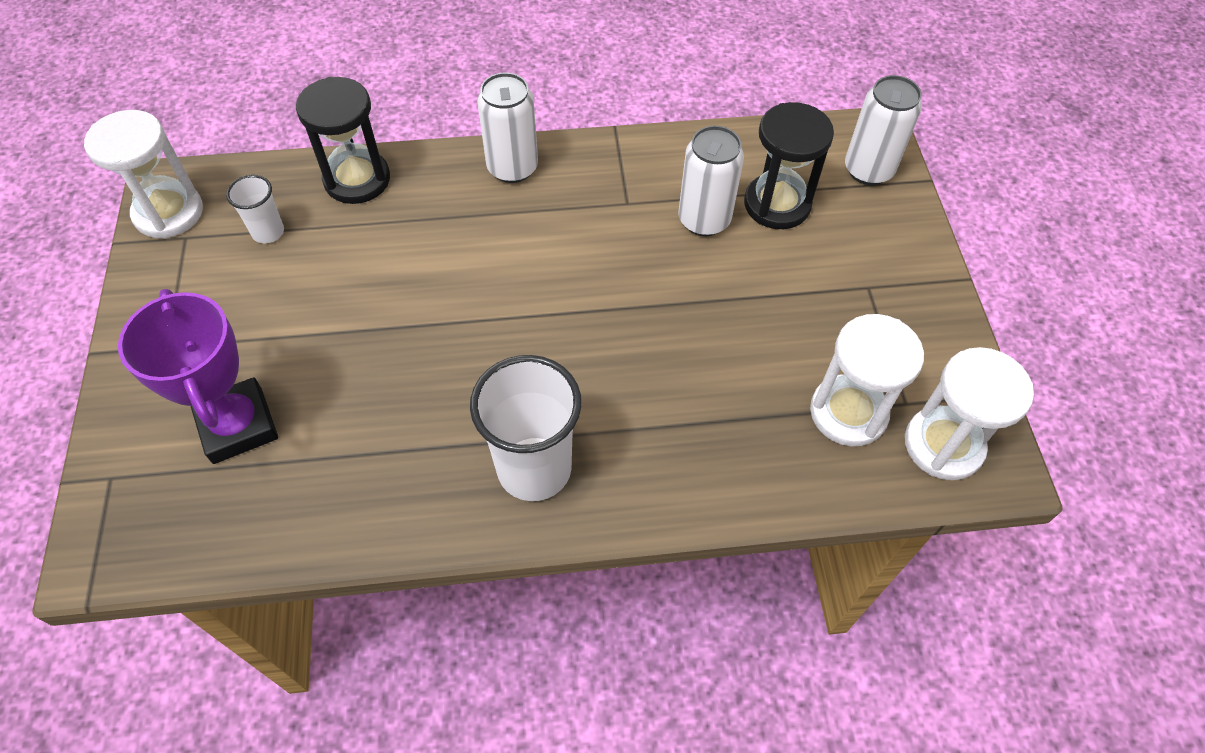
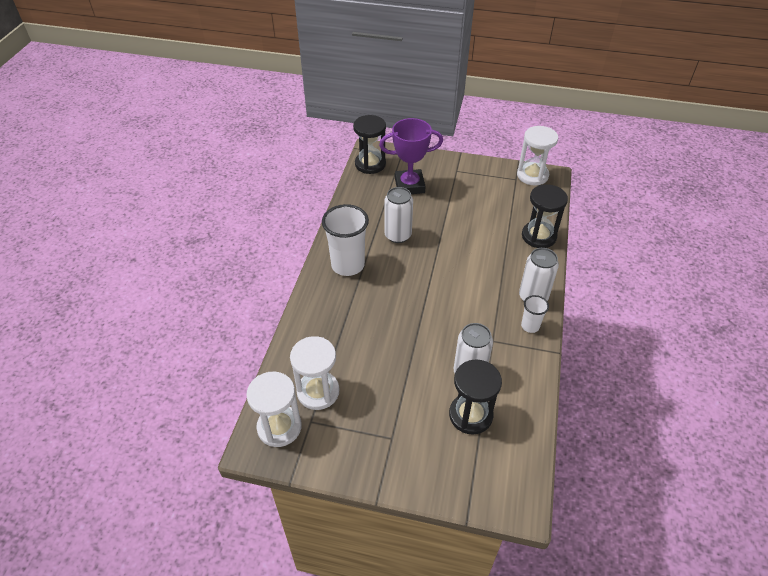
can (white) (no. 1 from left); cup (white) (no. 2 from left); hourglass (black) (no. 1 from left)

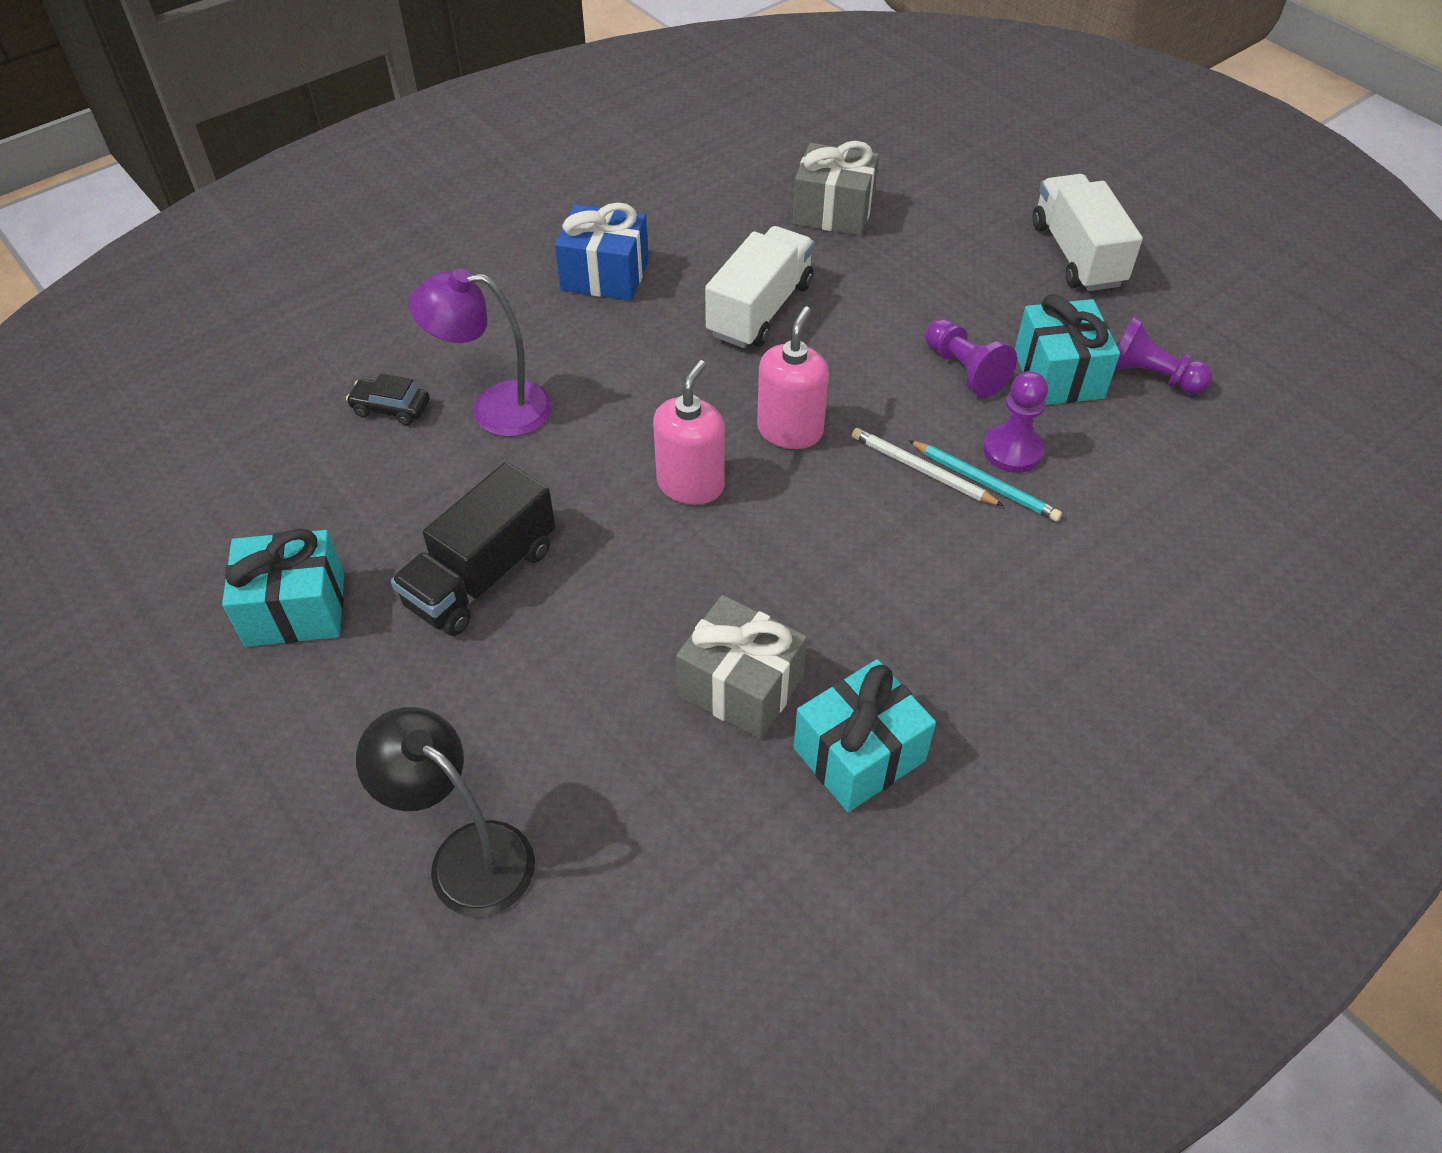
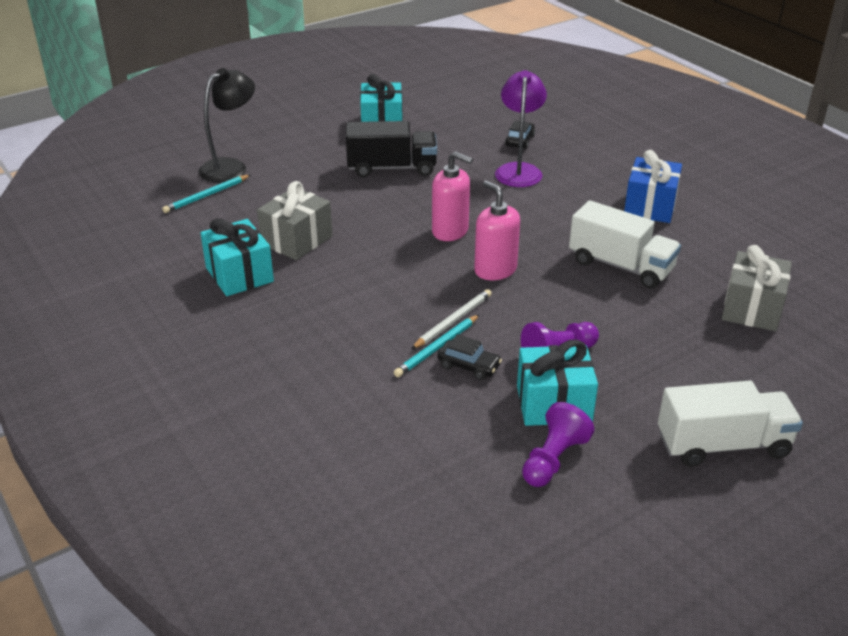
soap dispenser (pink) (no. 2 from left); car (black) (no. 1 from left); truck (black); pencil (turquoise) (no. 1 from left)

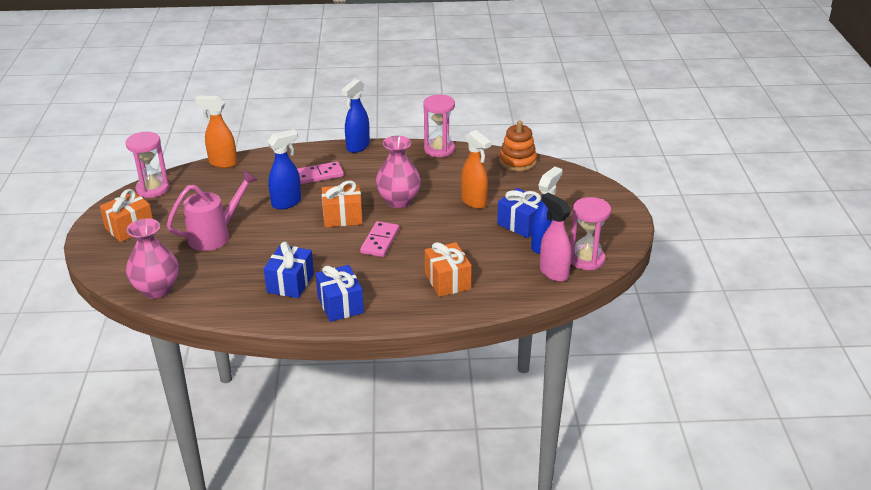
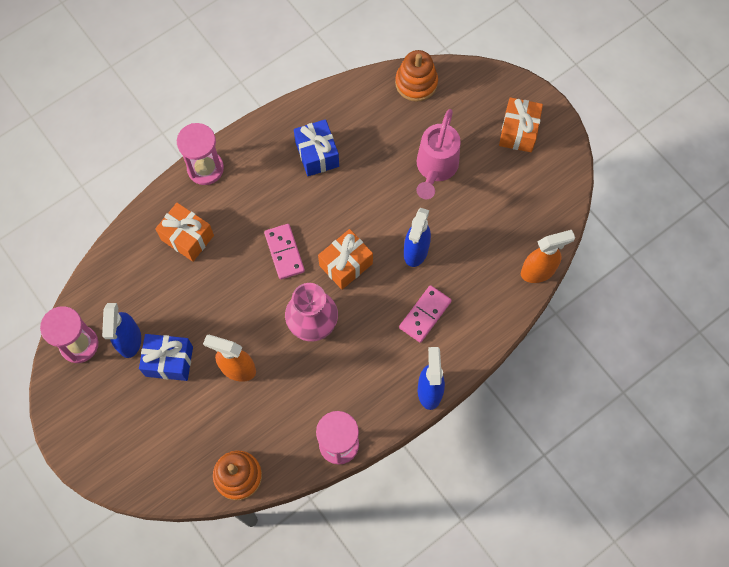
hourglass (pink) (no. 2 from left); spray bottle (pink); stacking toy (orange) (no. 2 from left); gift (blue) (no. 2 from left in the first image)

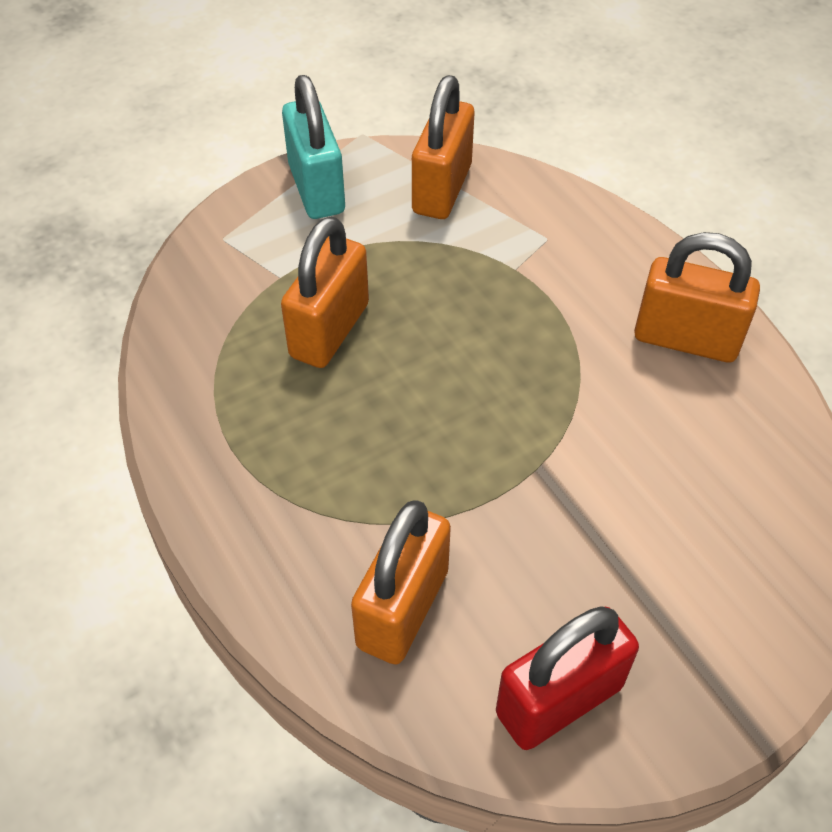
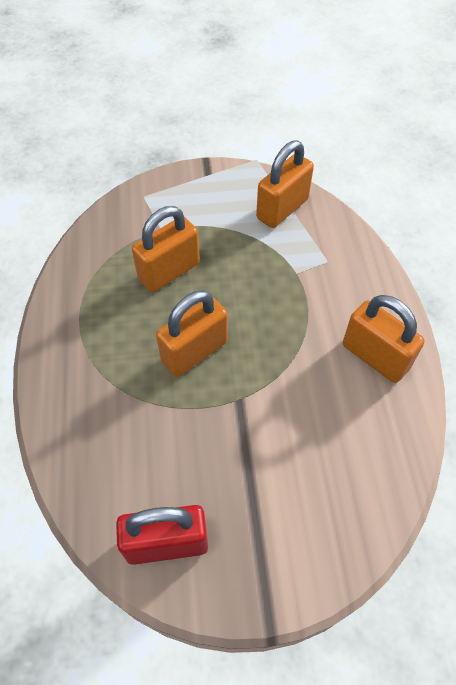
padlock (turquoise); padlock (orange) (no. 2 from left)

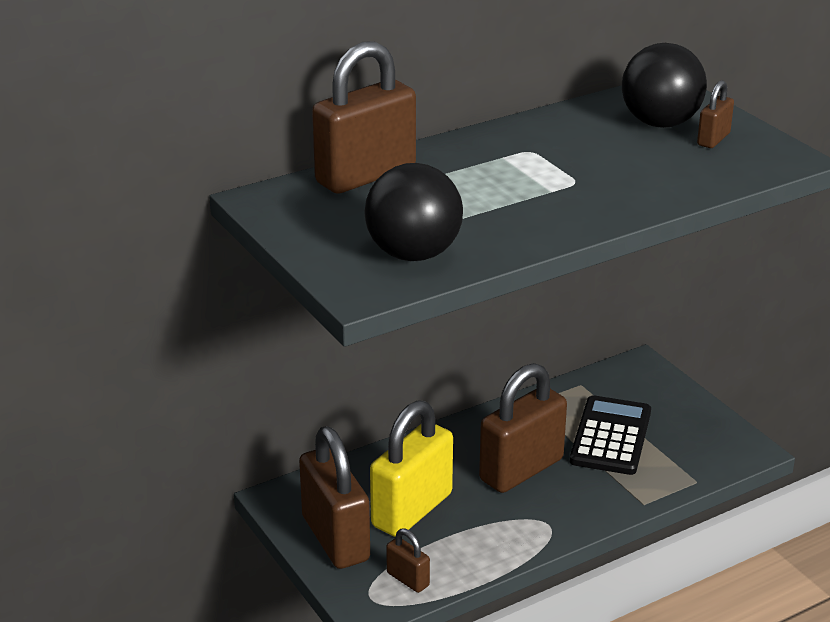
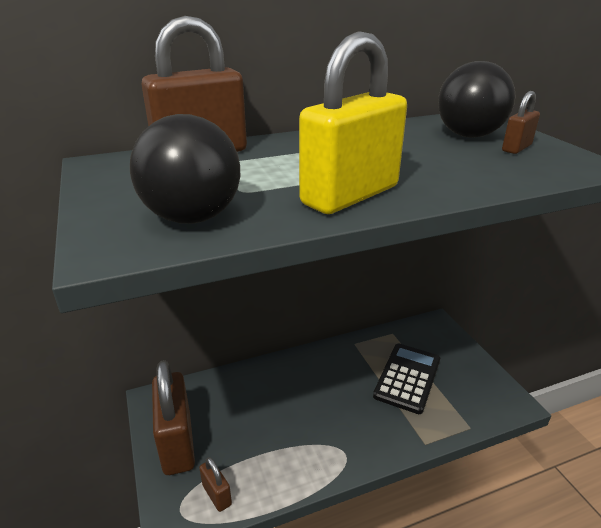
padlock (brown) (no. 4 from left in the first image); padlock (yellow)

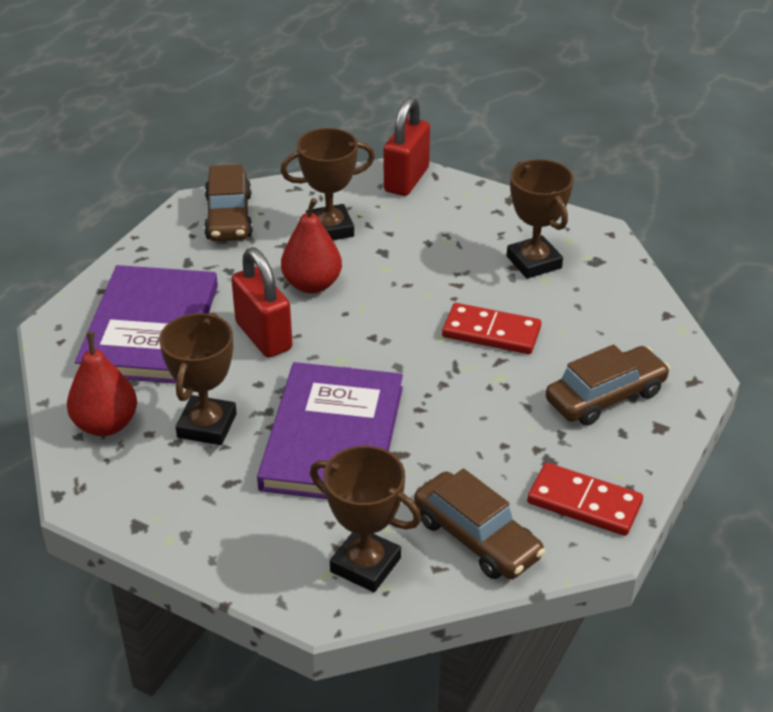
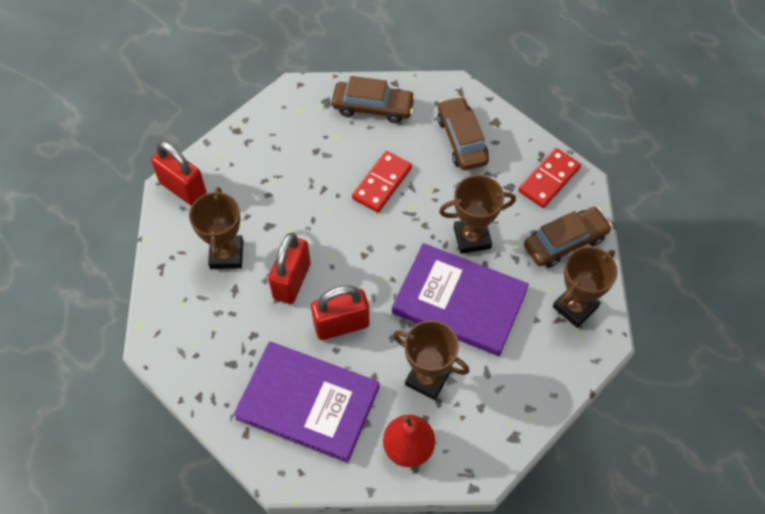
trophy (brown) (no. 3 from left); car (brown) (no. 1 from left); padlock (red) (no. 2 from left)

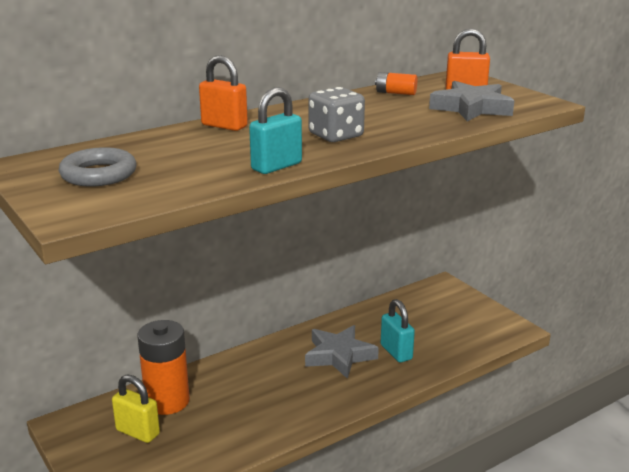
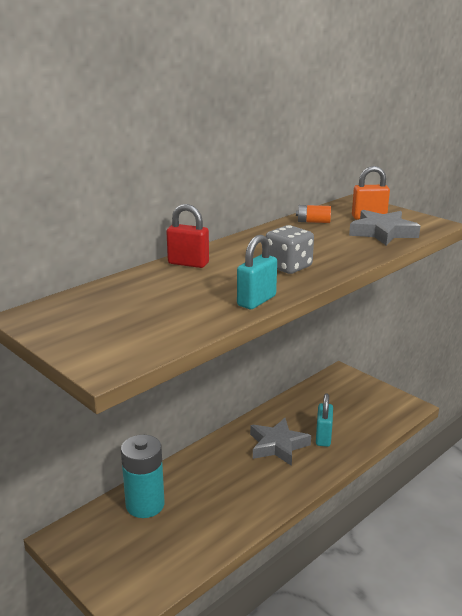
padlock (red); ring (grey); padlock (turquoise) (no. 2 from left); battery (turquoise); padlock (yellow)

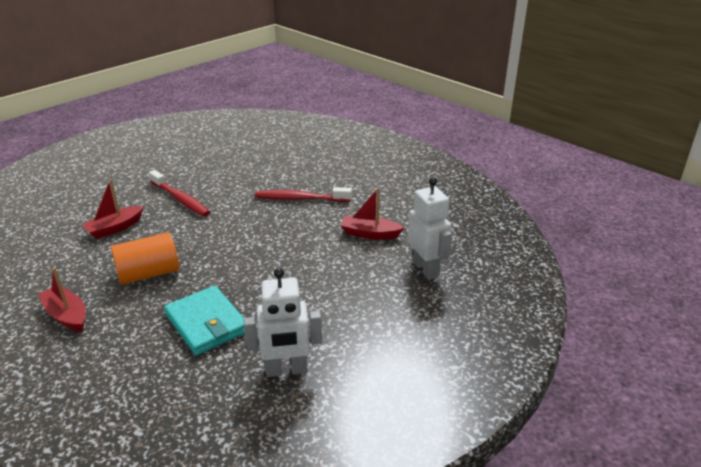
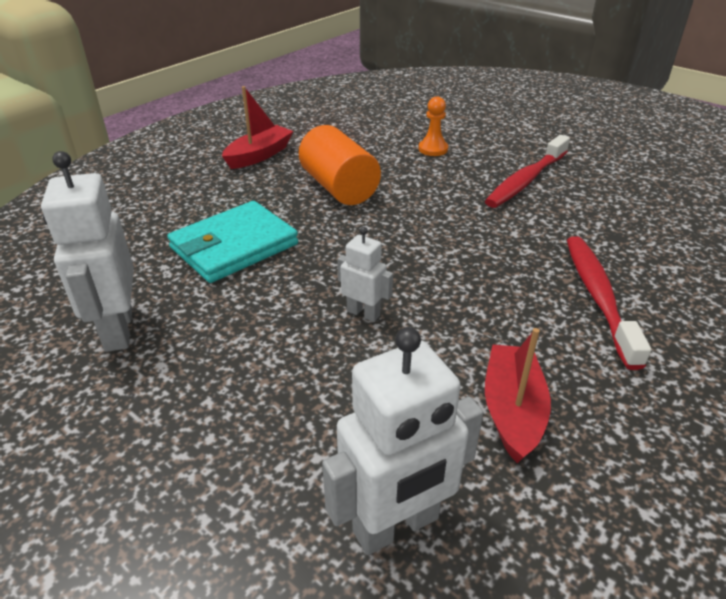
pawn (orange); robot (white) (no. 2 from left)

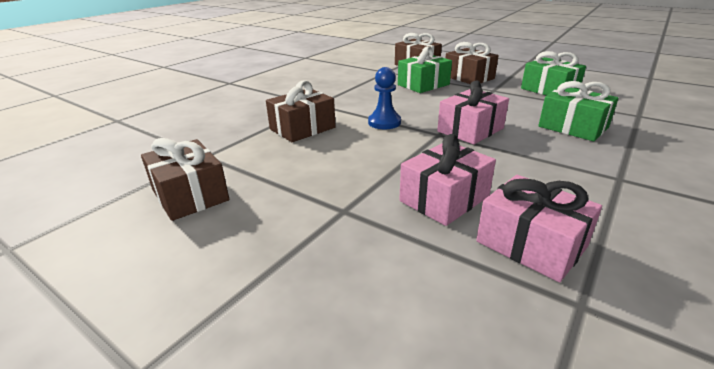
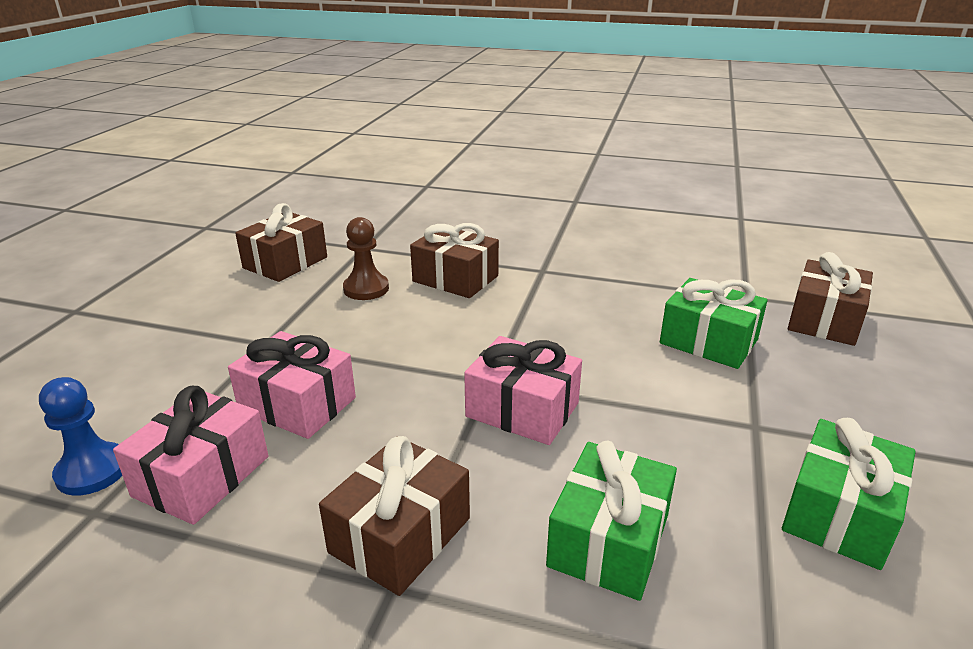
gift (brown) (no. 2 from left); pawn (blue); pawn (brown)

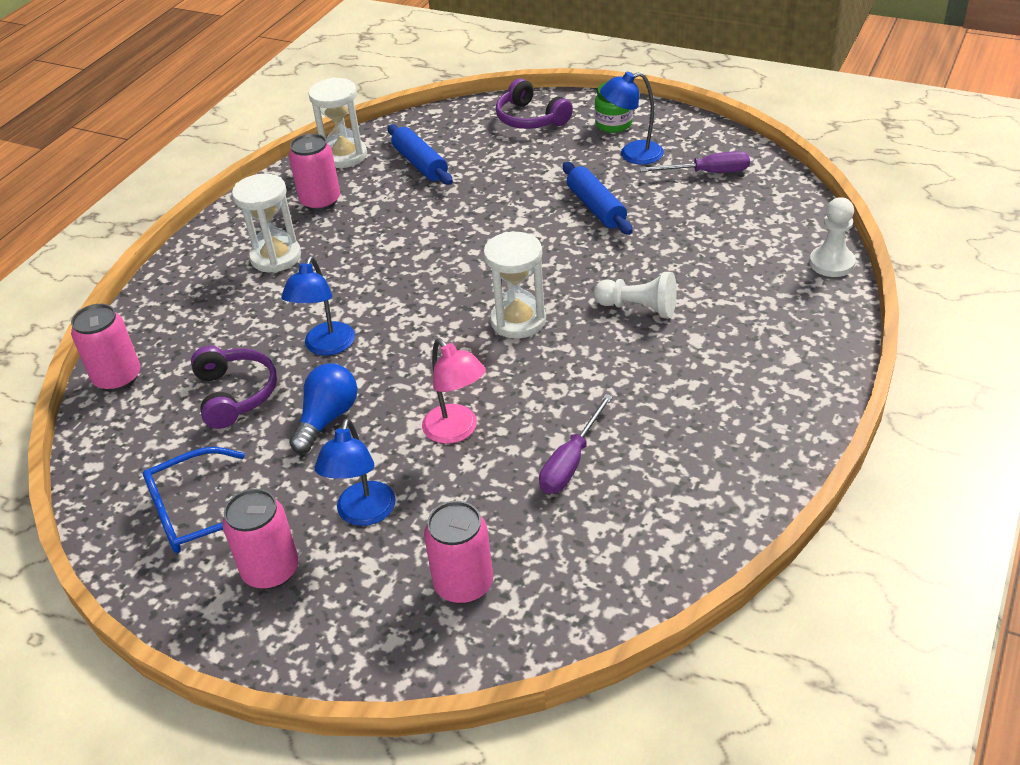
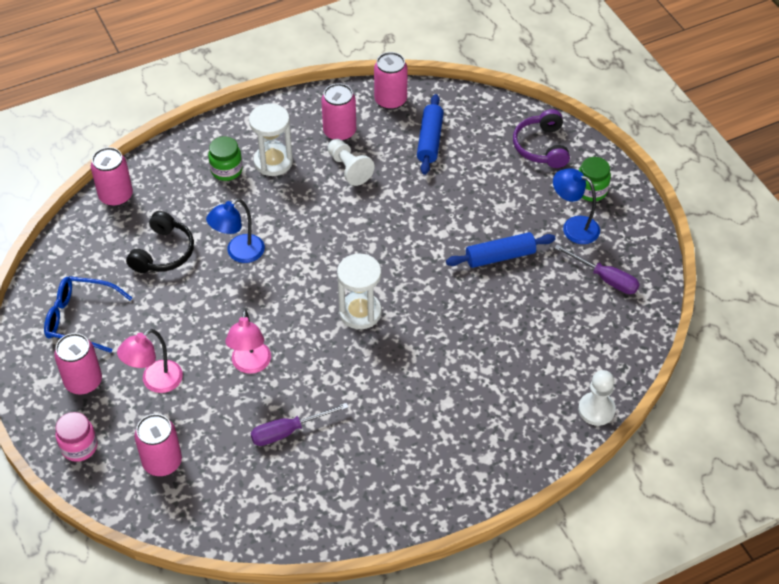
can (pink) (no. 5 from left); rolling pin (blue) (no. 2 from left); pawn (white) (no. 1 from left); headphones (black); light bulb (blue); lamp (pink) (no. 1 from left); jar (green) (no. 1 from left); jar (pink)

